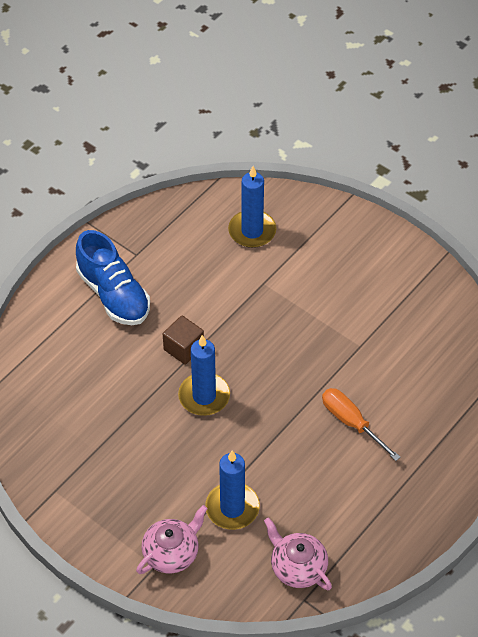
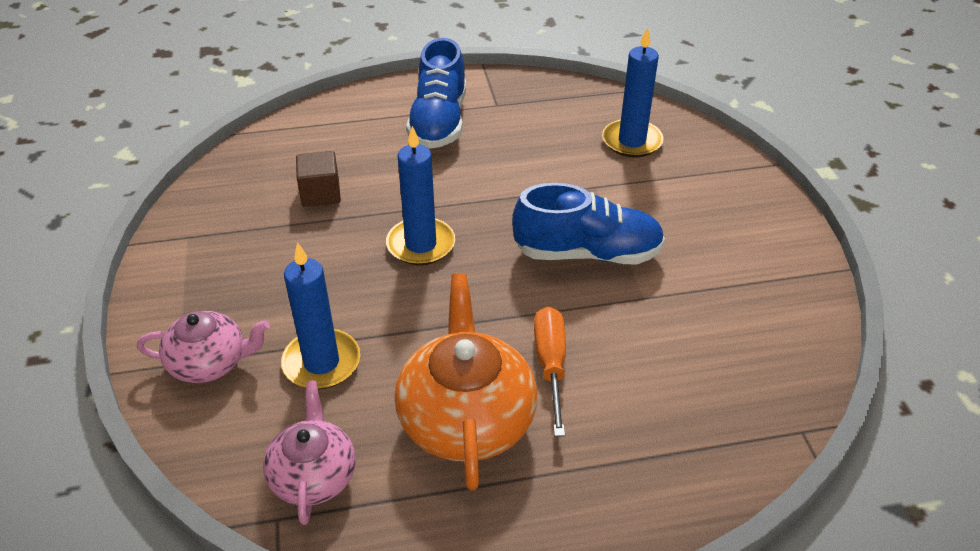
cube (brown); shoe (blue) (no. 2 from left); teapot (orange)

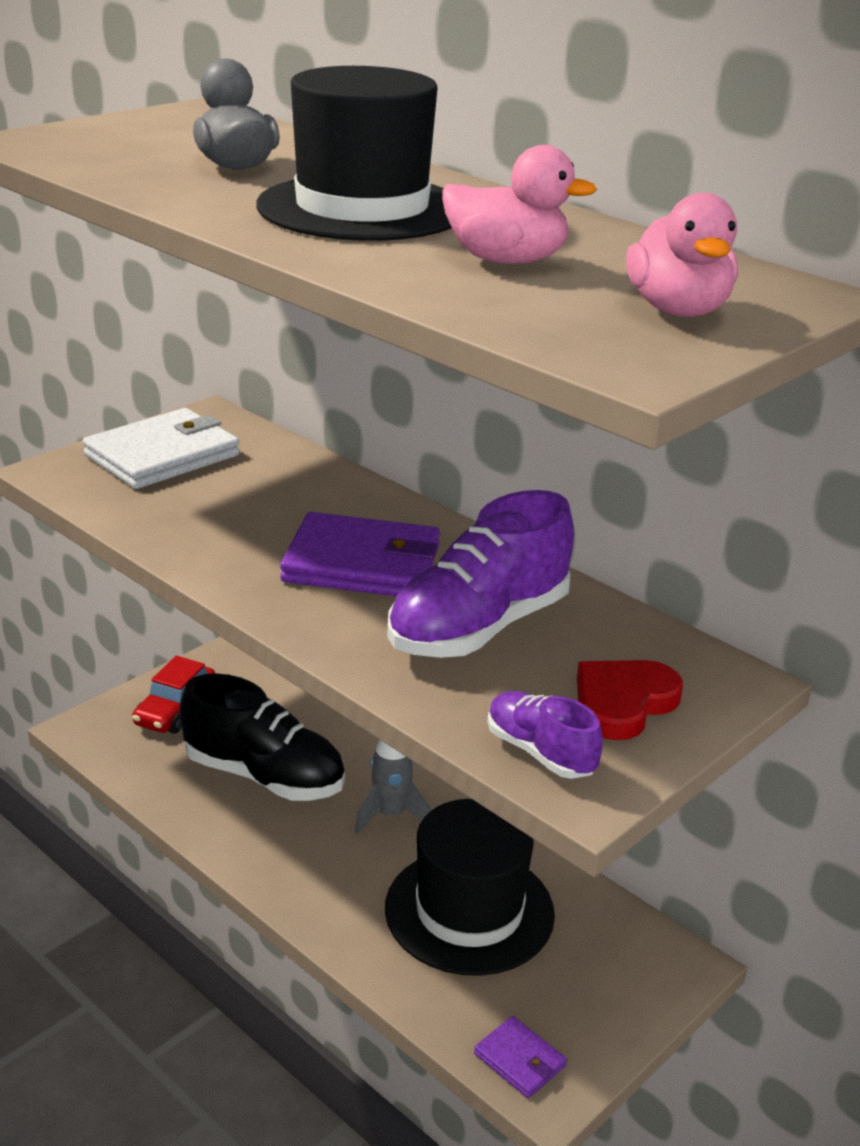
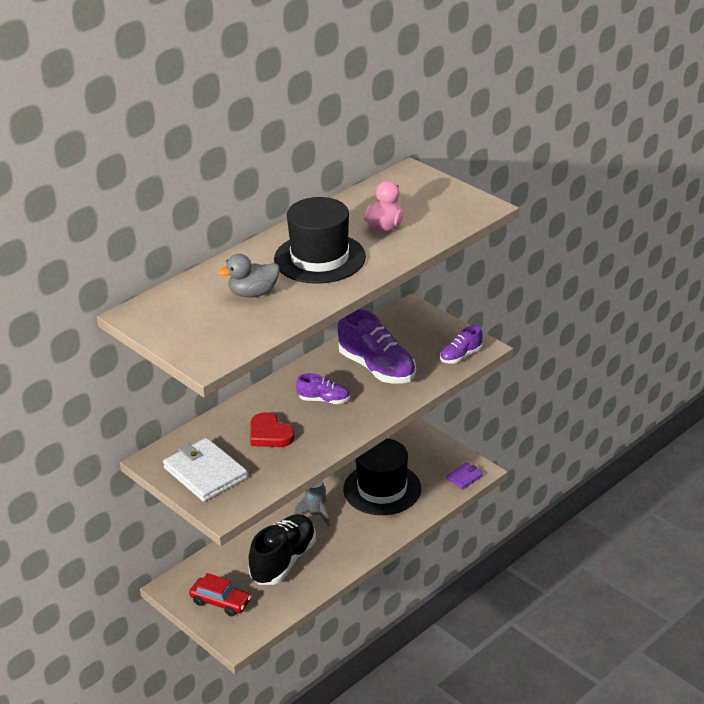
duck (pink) (no. 2 from left in the first image); shoe (purple) (no. 1 from left); heart (red)

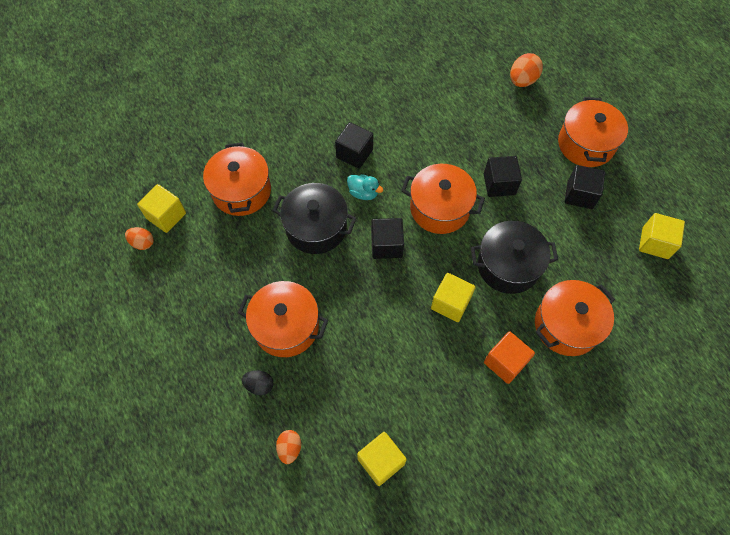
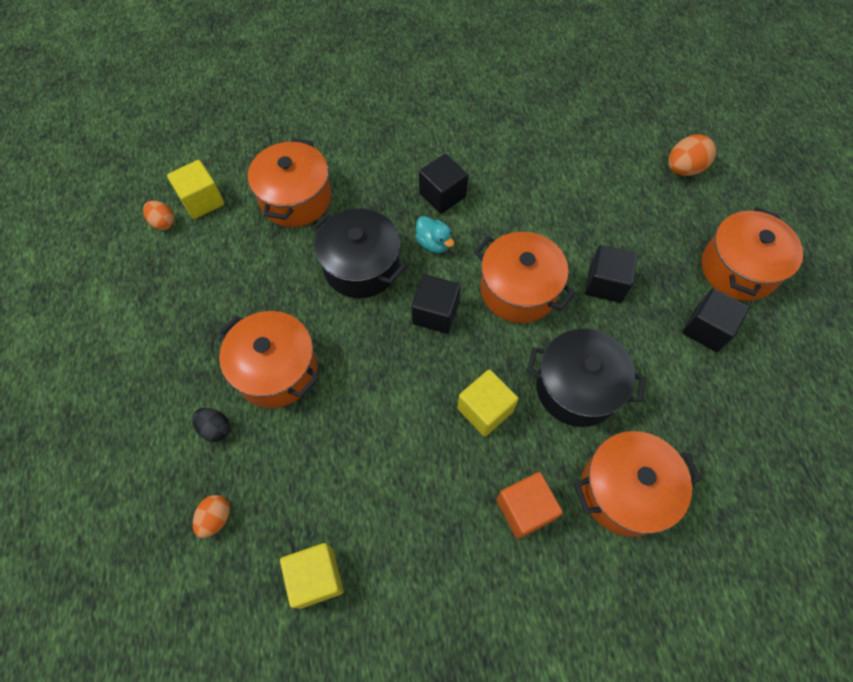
cube (yellow) (no. 4 from left in the first image)

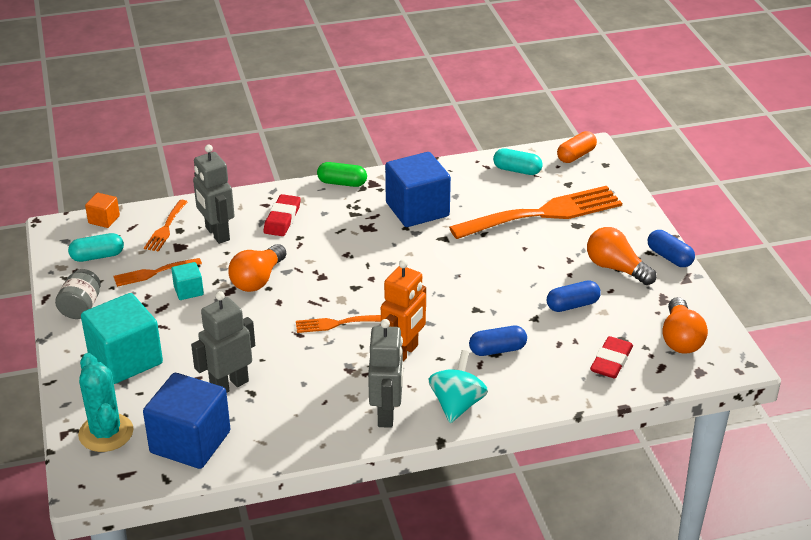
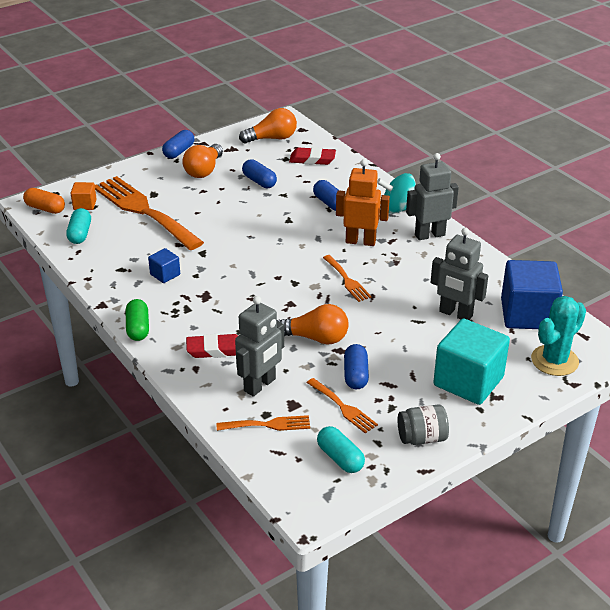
cube (blue) (no. 1 from left); cube (orange); capsule (blue) (no. 4 from left)

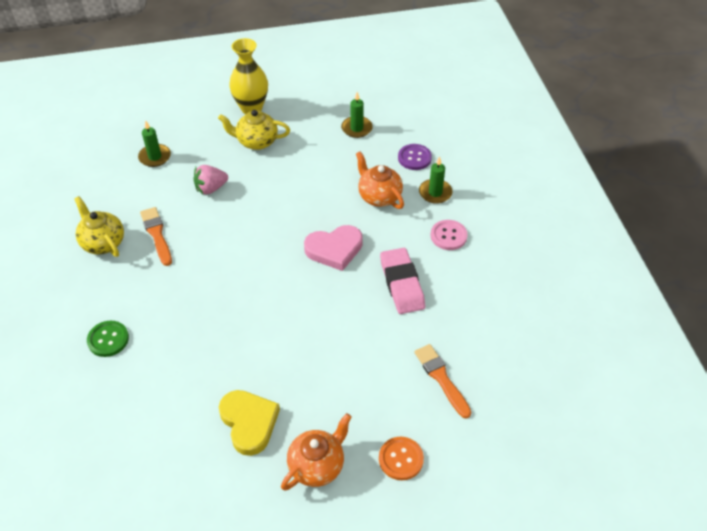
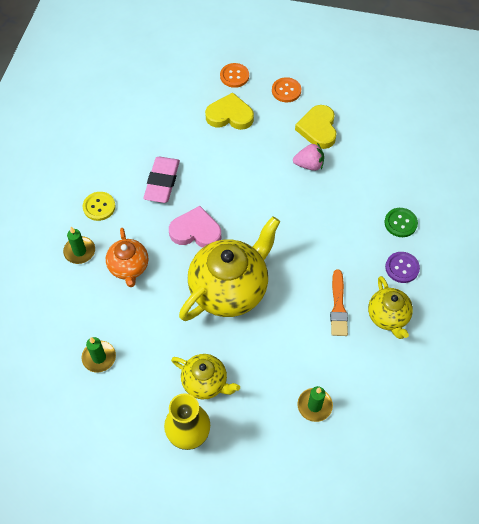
button (purple); strawberry (pink); button (yellow); brush (orange) (no. 2 from left in the first image); button (orange) (no. 2 from left); heart (yellow) (no. 1 from left); teapot (yellow) (no. 2 from left)

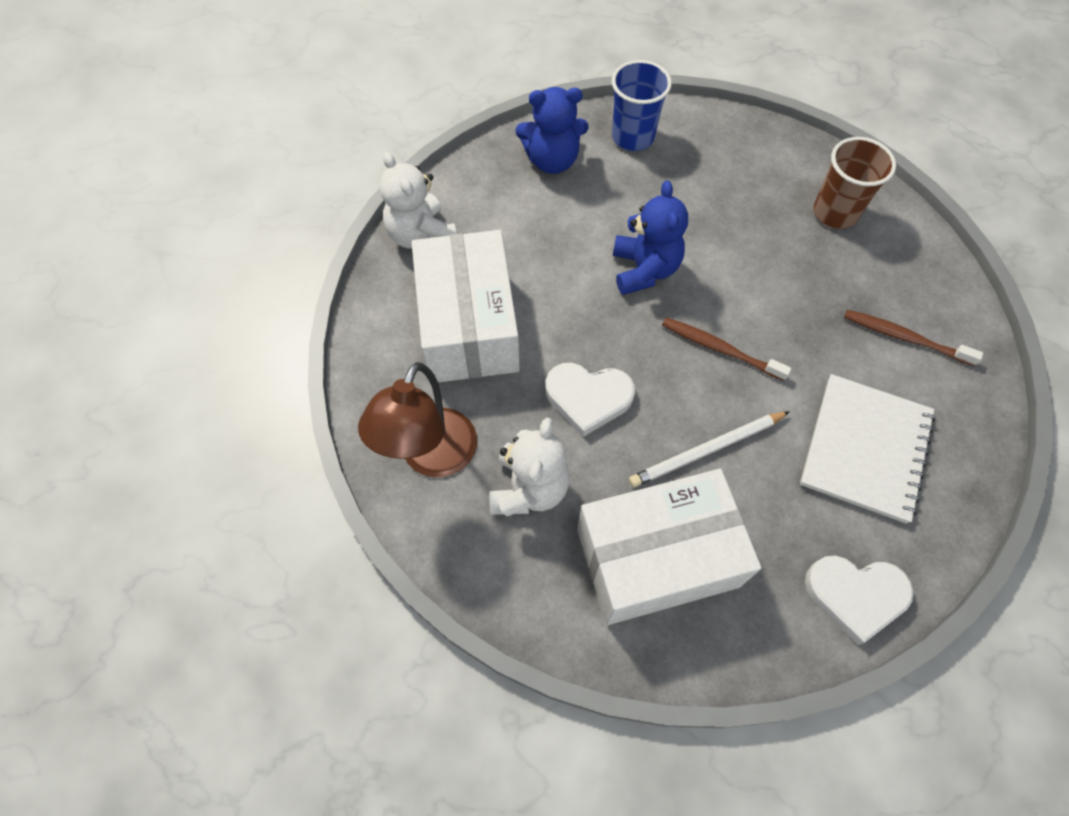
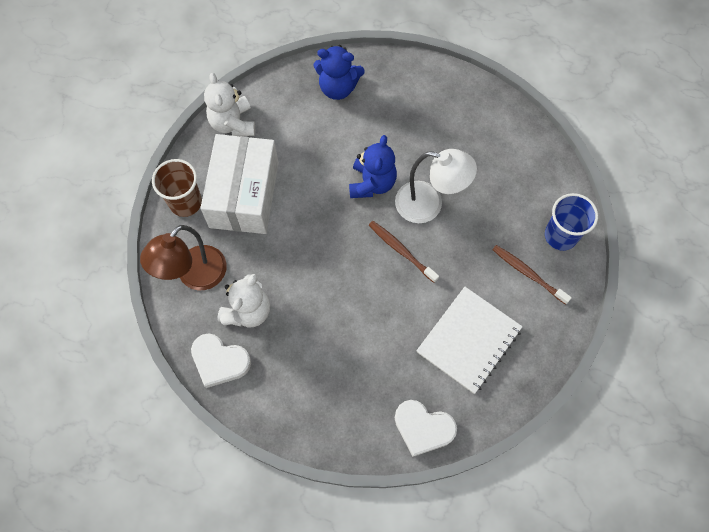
cup (blue); cup (brown); heart (white) (no. 1 from left); pencil (white); box (white) (no. 2 from left in the first image); lamp (white)

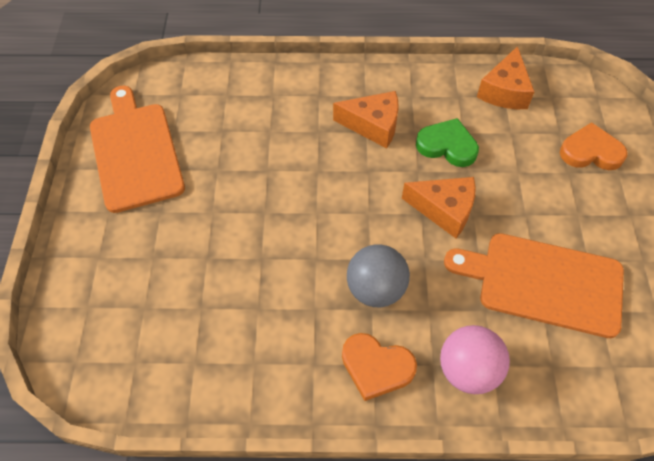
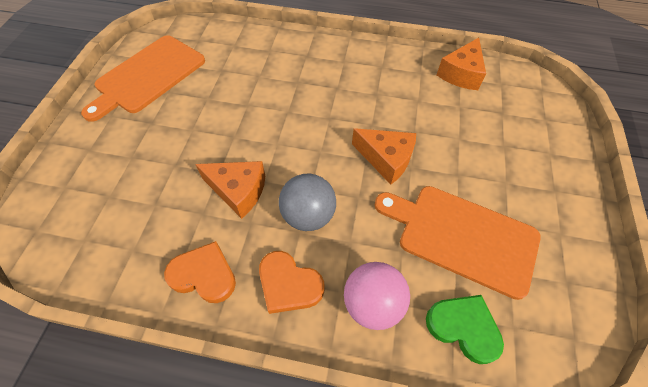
cutting board (orange) (no. 1 from left); cheese (orange) (no. 1 from left); heart (green); heart (orange) (no. 1 from left)

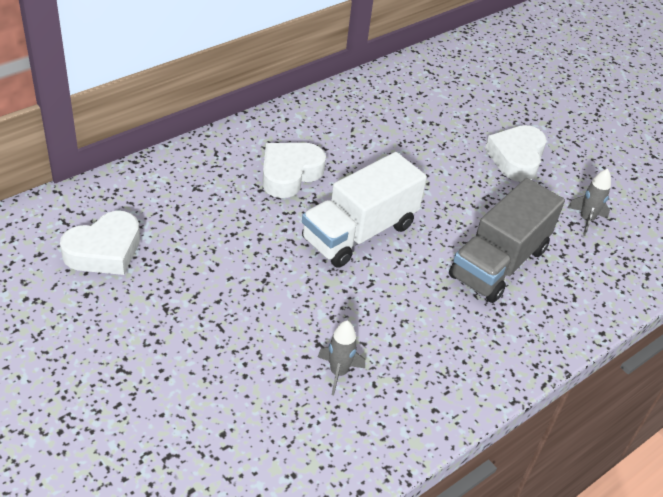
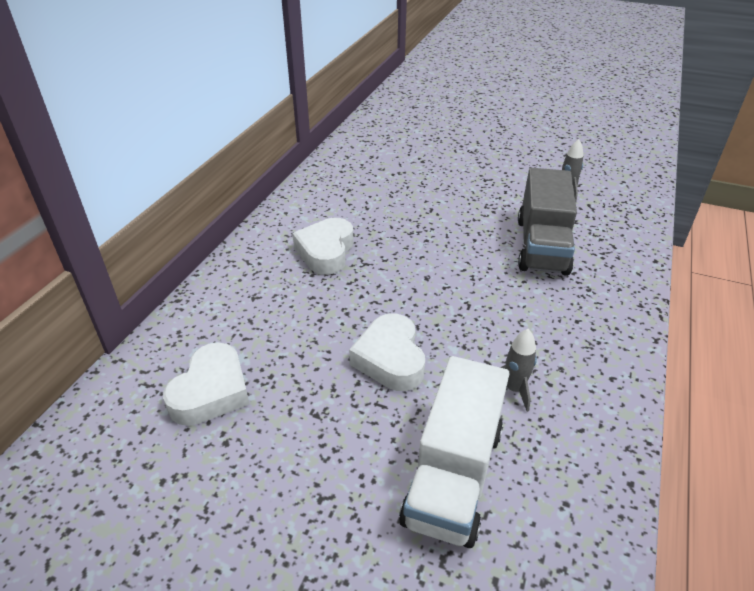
heart (white) (no. 3 from left); truck (white)

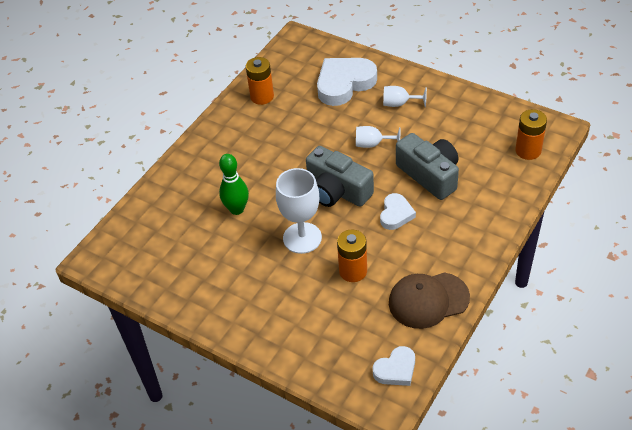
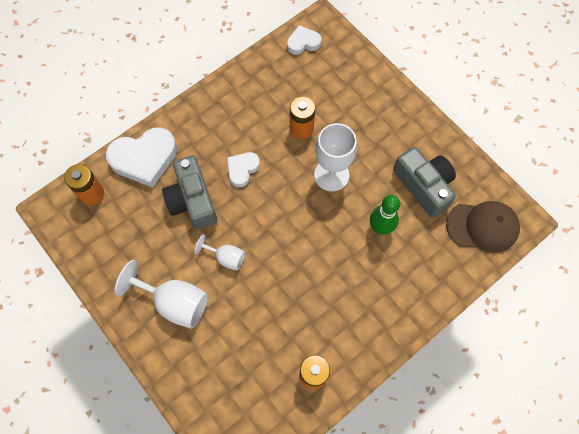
heart (white) (no. 1 from left); goblet (white) (no. 1 from left); camera (grey) (no. 2 from left); cap (brown)

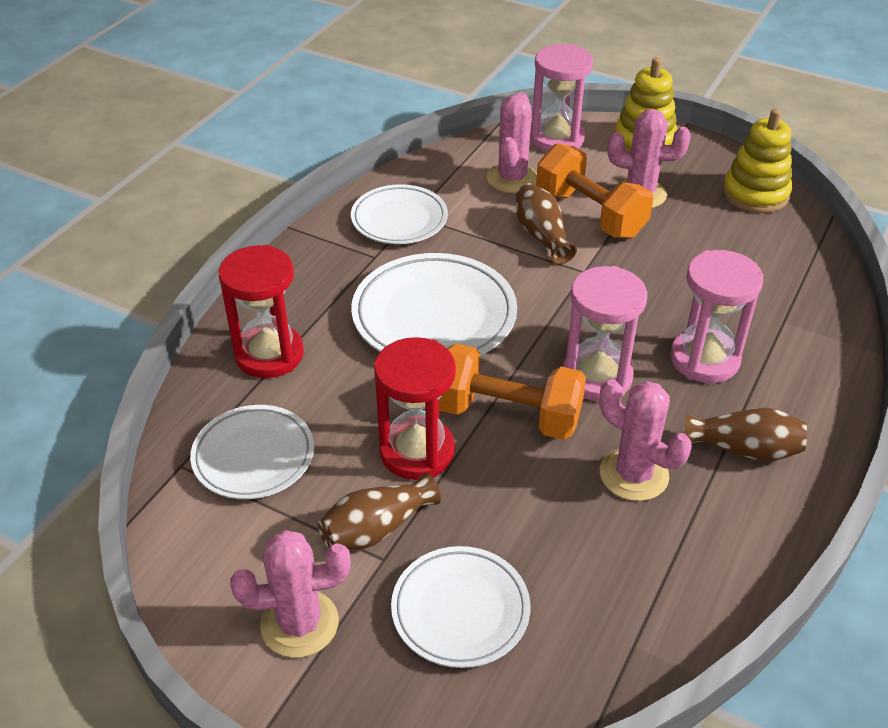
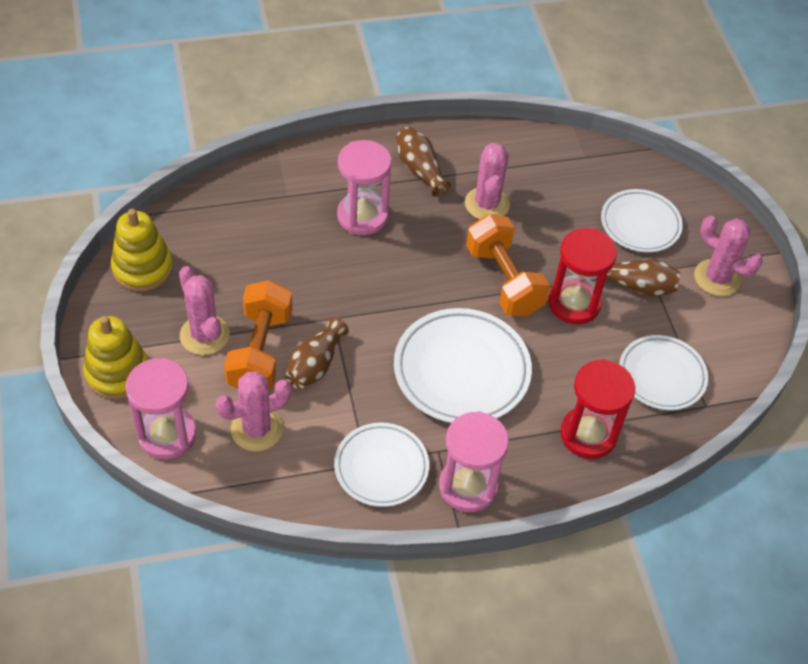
hourglass (pink) (no. 3 from left)

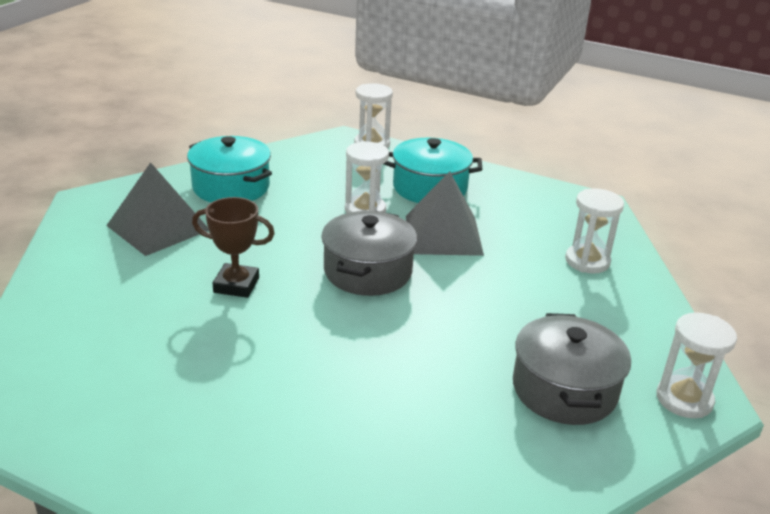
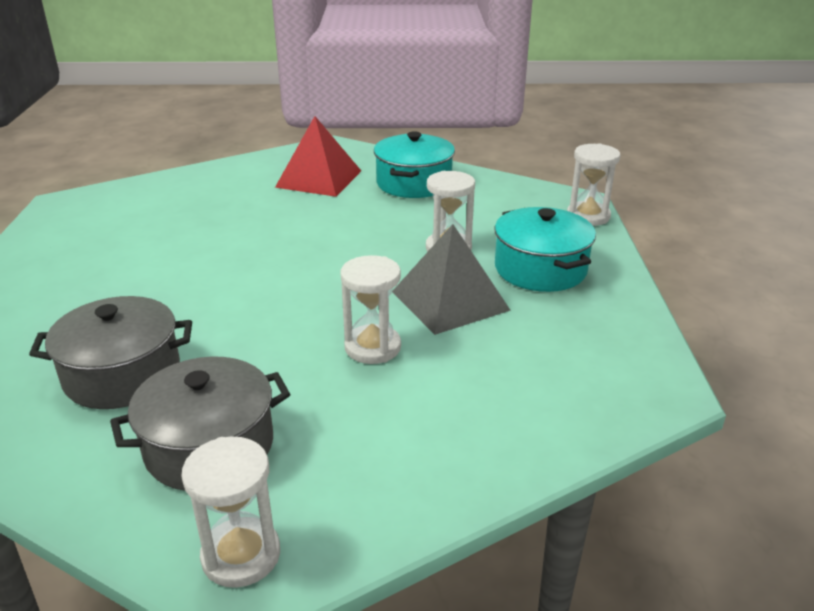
pyramid (red); hourglass (white) (no. 2 from left); trophy (brown); pot (grey) (no. 1 from left)

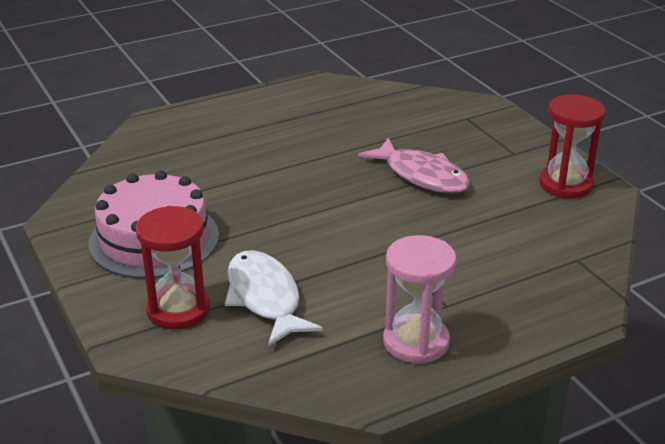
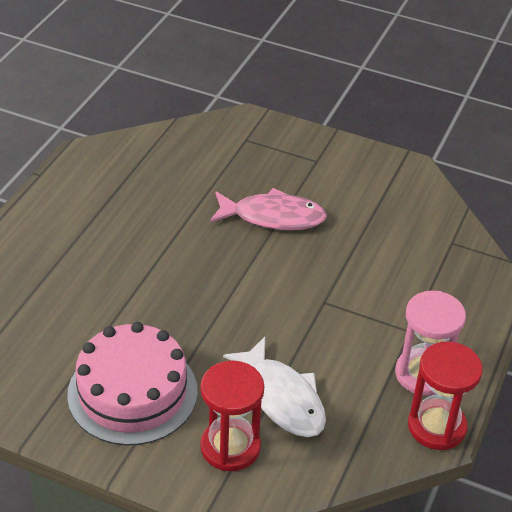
hourglass (red) (no. 2 from left); fish (white)

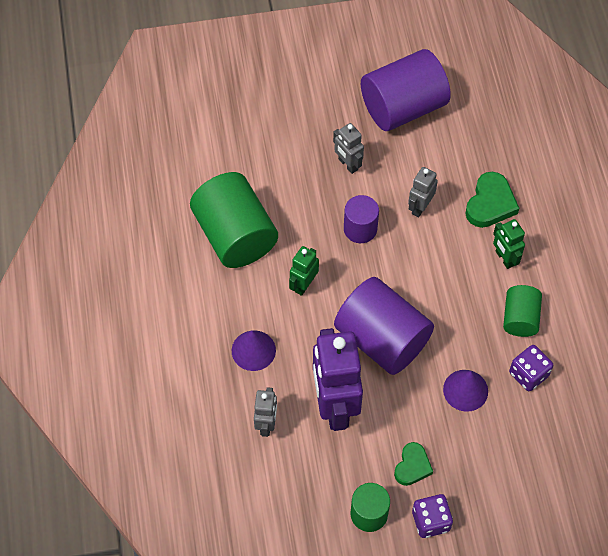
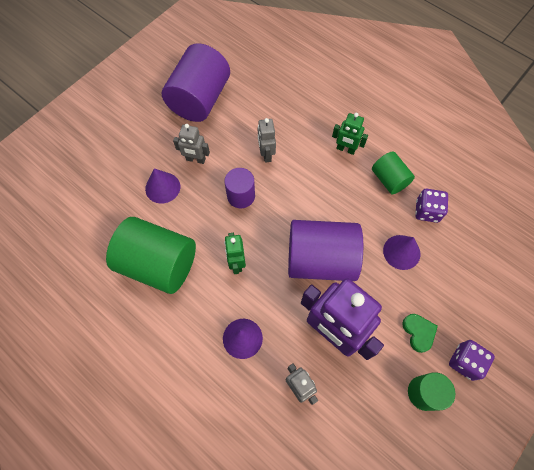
heart (green) (no. 2 from left in the first image); cone (purple) (no. 1 from left)

